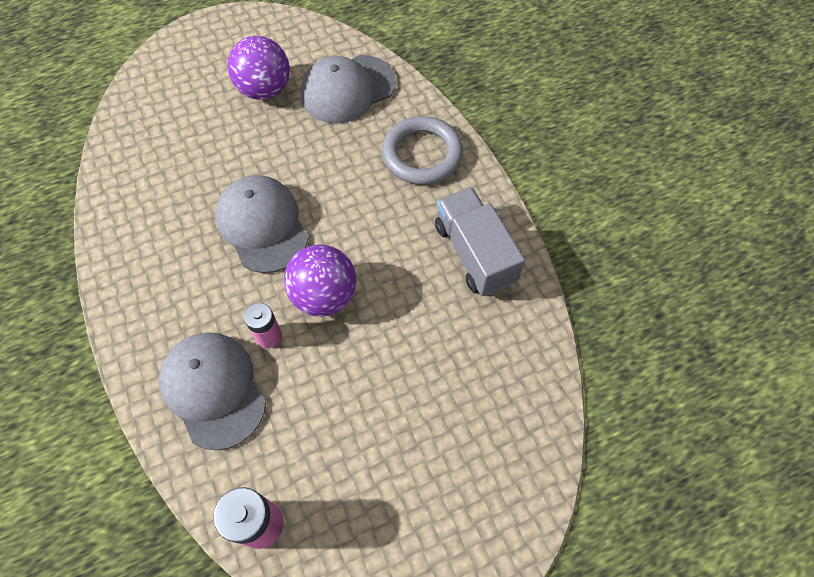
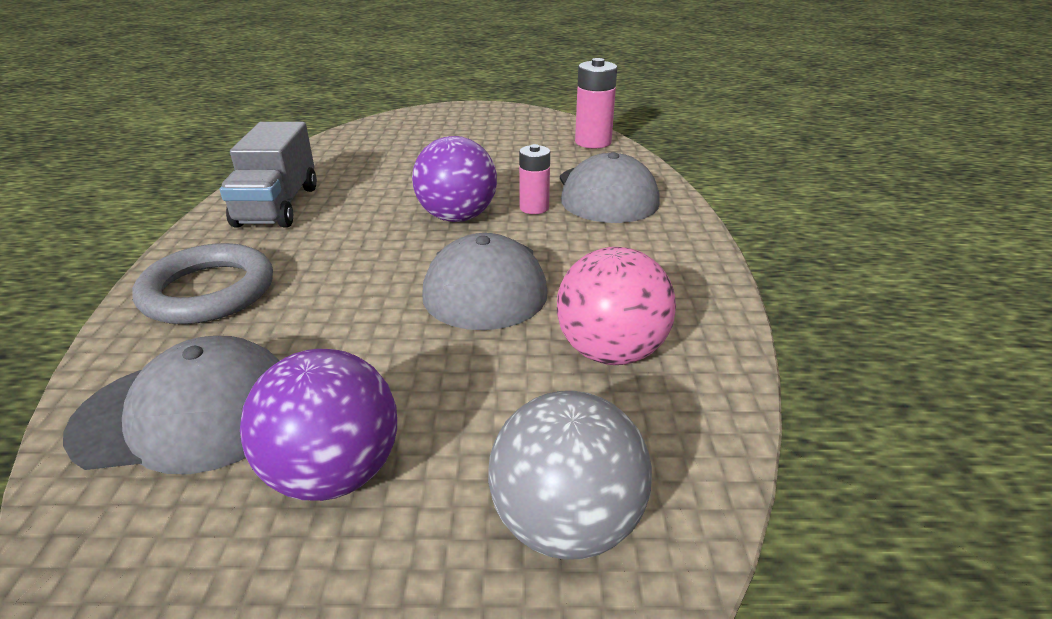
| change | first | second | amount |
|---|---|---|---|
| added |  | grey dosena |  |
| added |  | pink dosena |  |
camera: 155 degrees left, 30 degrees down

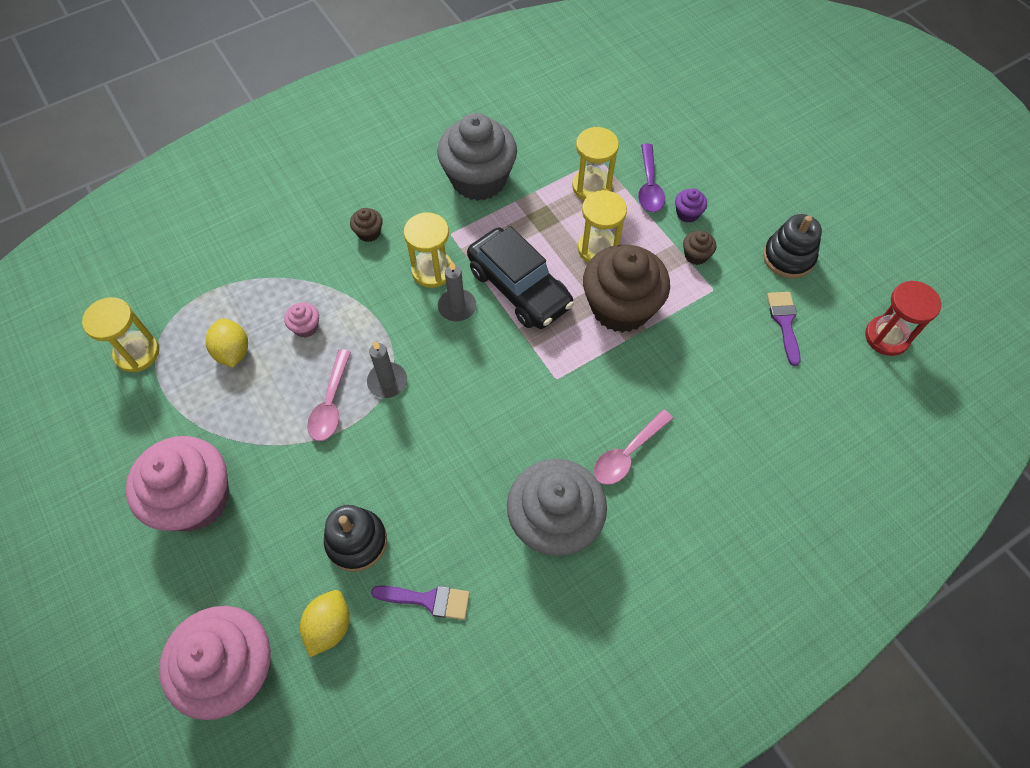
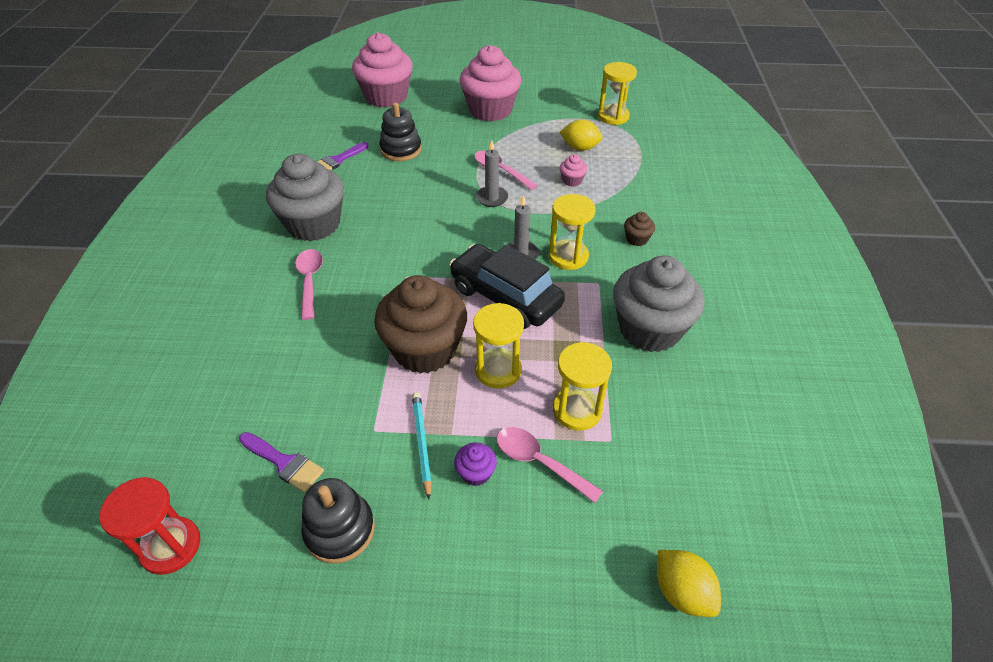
| change | first | second | amount |
|---|---|---|---|
| moved | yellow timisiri (2nd from left) |  |  |
| replaced | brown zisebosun (3rd from left) | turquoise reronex |  |
| recoloured | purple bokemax | pink bokemax (3rd from left) |  |
| turned | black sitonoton |  | 45 degrees clockwise |
camera: 125 degrees right, 15 degrees down

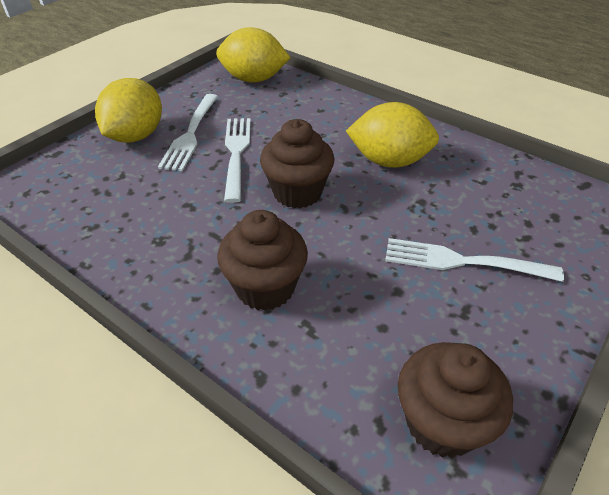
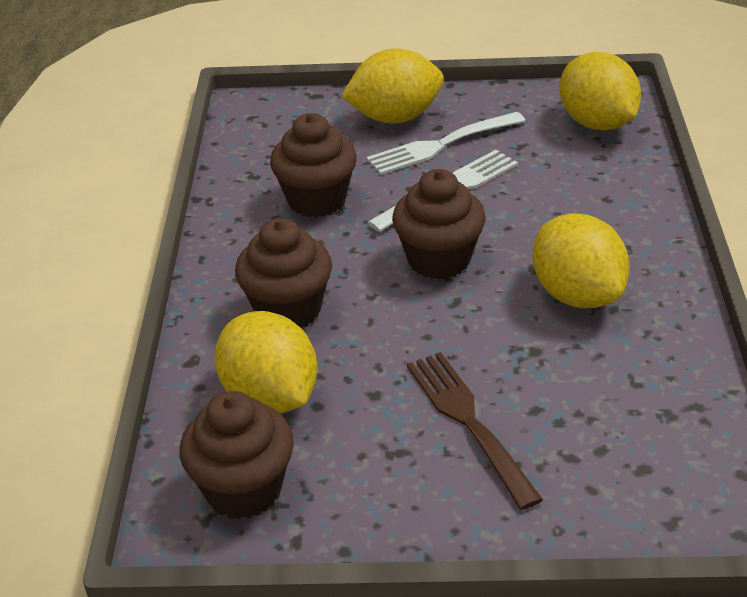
| change | first | second | amount |
|---|---|---|---|
| added |  | yellow timisiri (1st from left) |  |
| added |  | brown zisebosun (3rd from left) |  |
| recoloured | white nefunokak (3rd from left) | brown nefunokak |  |
camera: 55 degrees right, 5 degrees down

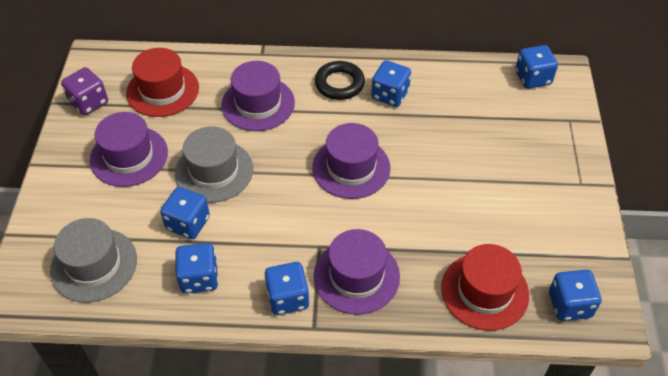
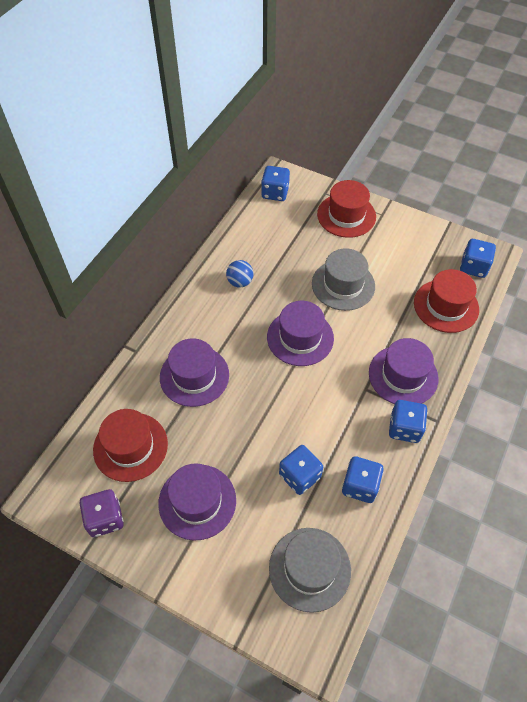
| change | first | second | amount |
|---|---|---|---|
| removed | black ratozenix |  |  |
| added |  | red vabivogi (2nd from left) |  |
| moved | grey vabivogi (2nd from left) |  |  |
| replaced | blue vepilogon (4th from left) | blue dosena |  |
camera: 65 degrees left, 5 degrees up

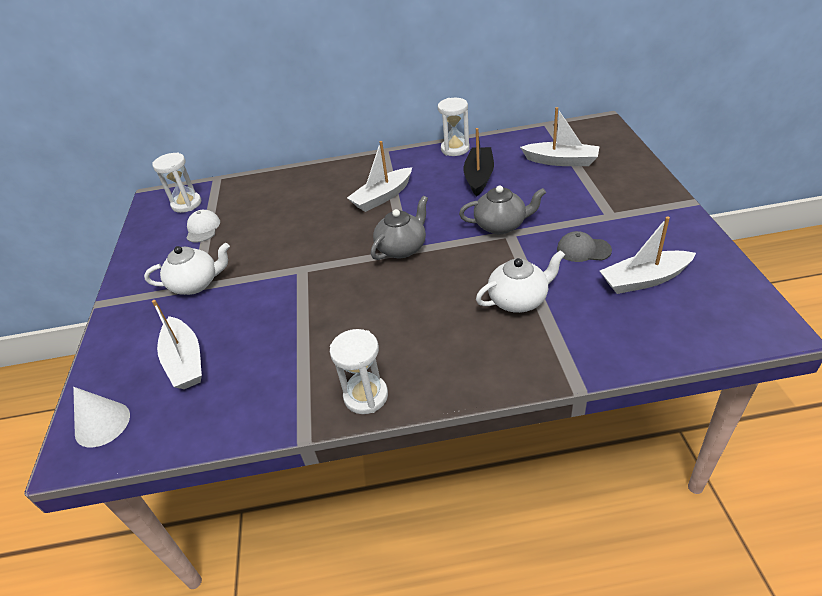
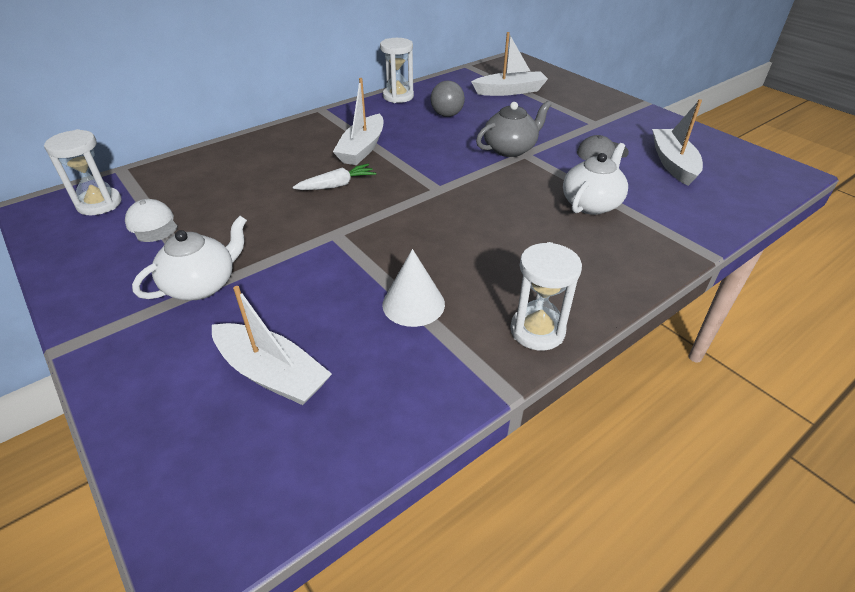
| change | first | second | amount |
|---|---|---|---|
| removed | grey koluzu (1st from left) |  |  |
| added |  | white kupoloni |  |
| moved | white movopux |  |  |
| replaced | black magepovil | grey dosena |  |
| turned | white magepovil (4th from left) |  | 135 degrees clockwise |
camera: 35 degrees left, 0 degrees up

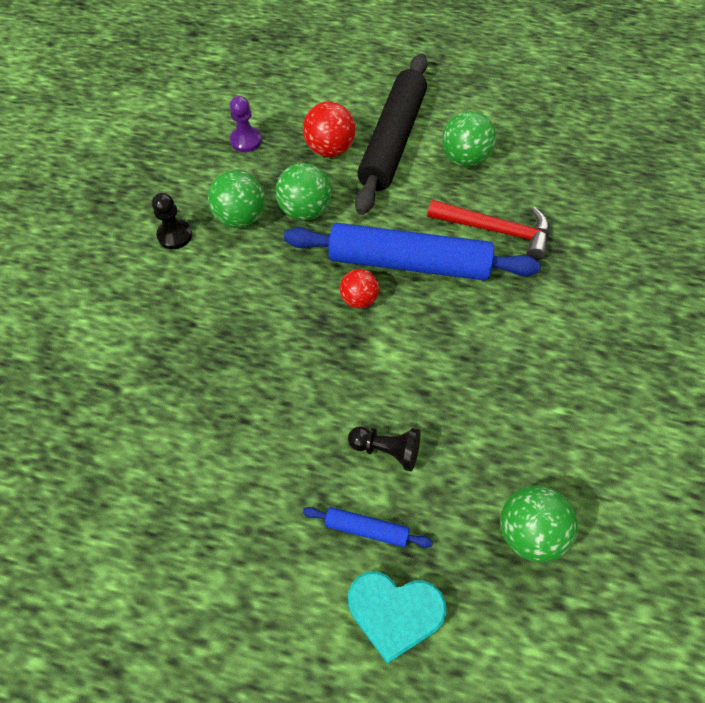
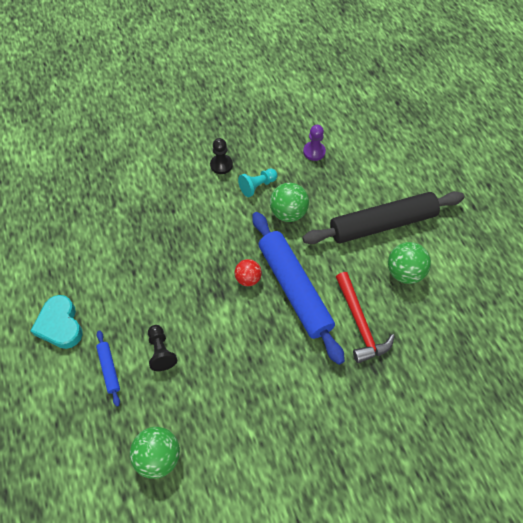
| change | first | second | amount |
|---|---|---|---|
| removed | red dosena (1st from left) |  |  |
| moved | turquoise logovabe |  |  |
| replaced | green dosena (1st from left) | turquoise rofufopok |  |
camera: 55 degrees right, 0 degrees up

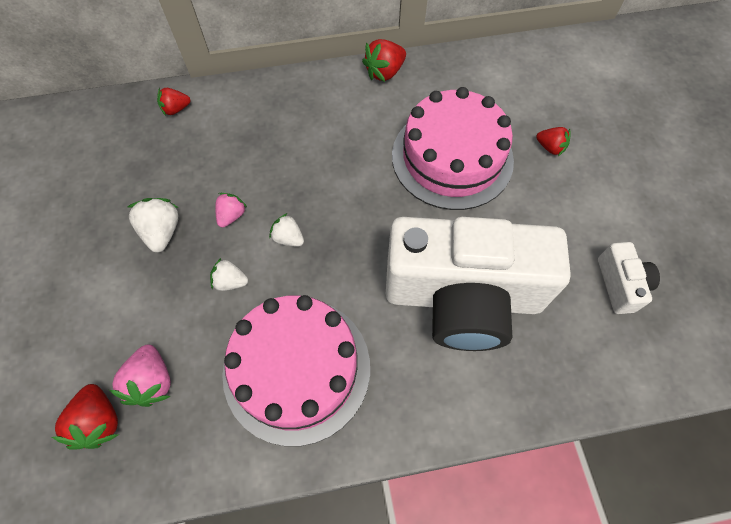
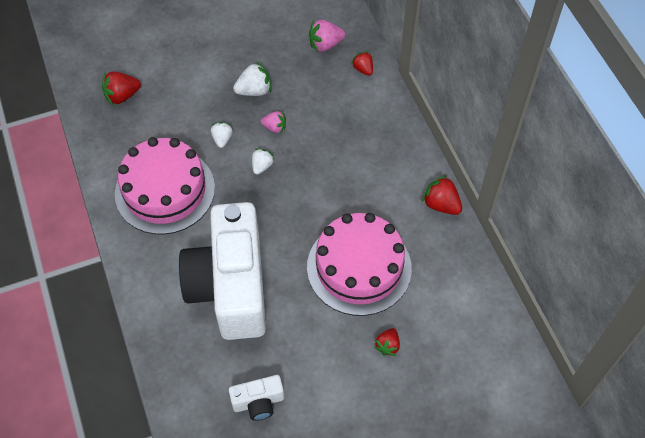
| change | first | second | amount |
|---|---|---|---|
| moved | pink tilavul (1st from left in the first image) | pink tilavul (2nd from left) |  |
camera: 80 degrees right, 5 degrees down

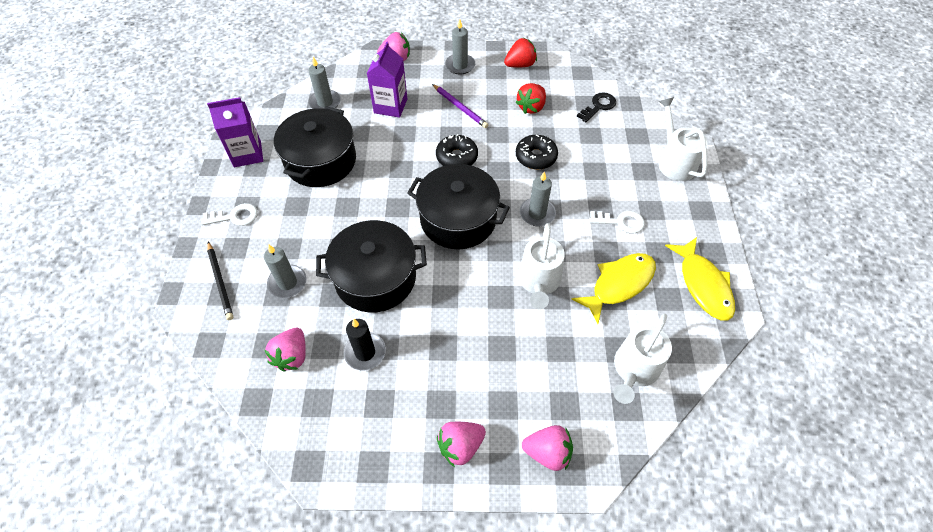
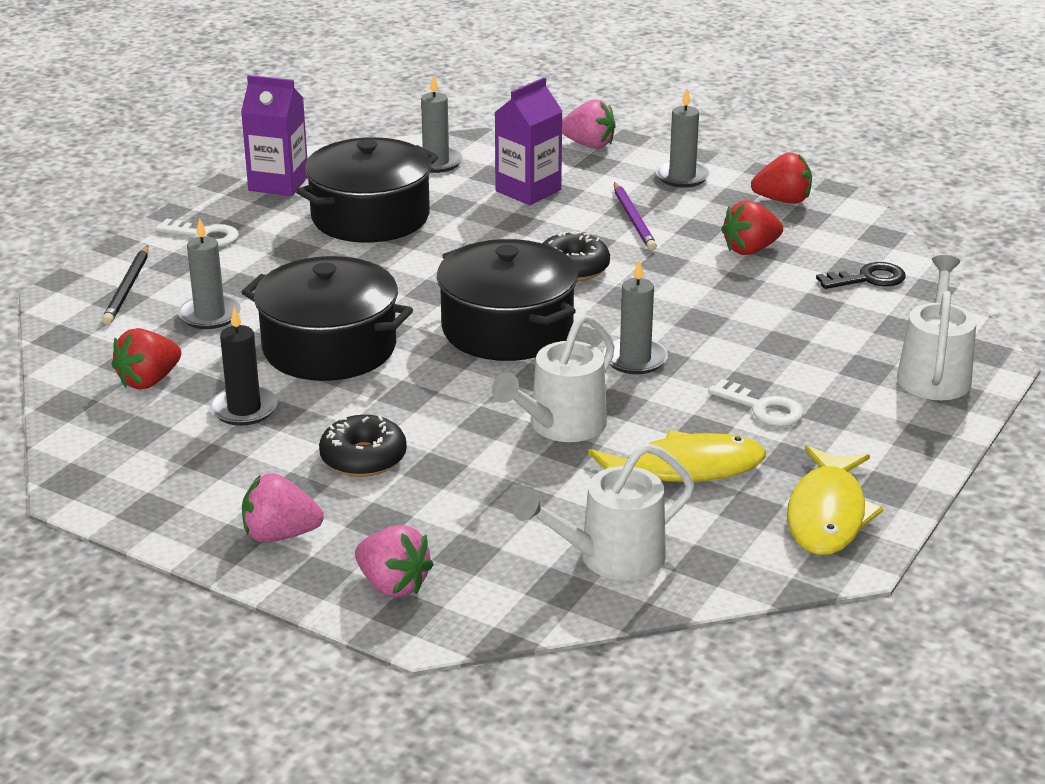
| change | first | second | amount |
|---|---|---|---|
| moved | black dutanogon (2nd from left in the first image) | black dutanogon (1st from left) |  |
| recoloured | pink tilavul (1st from left) | red tilavul (1st from left) |  |
camera: 30 degrees right, 25 degrees down

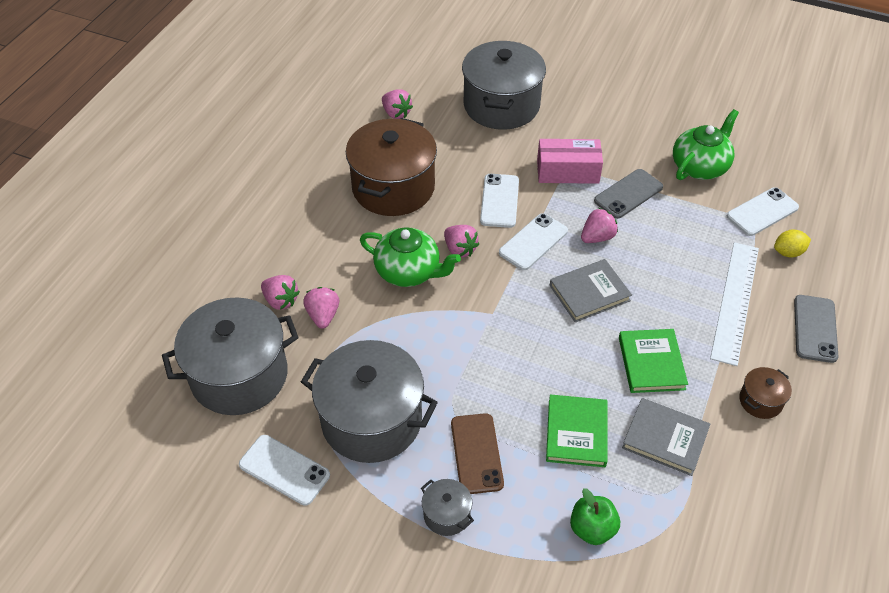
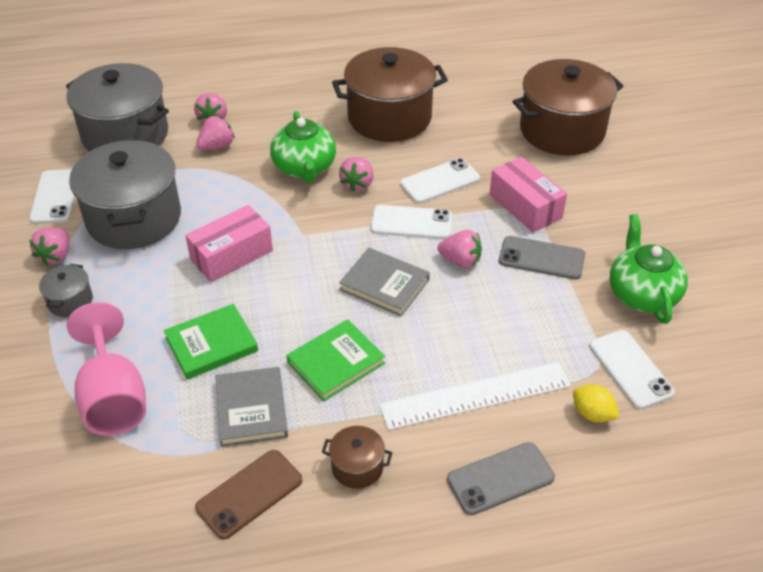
| change | first | second | amount |
|---|---|---|---|
| added |  | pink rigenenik (1st from left) |  |
| moved | pink tilavul (3rd from left in the first image) | pink tilavul (1st from left) |  |
| moved | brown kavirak |  |  |
| replaced | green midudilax | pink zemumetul |  |
| recoloured | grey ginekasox (4th from left) | brown ginekasox (3rd from left) |  |
| turned | green koluzu (2nd from left) |  | 105 degrees counterclockwise |
| turned | white kavirak (4th from left) |  | 45 degrees clockwise |
camera: 55 degrees right, 5 degrees down

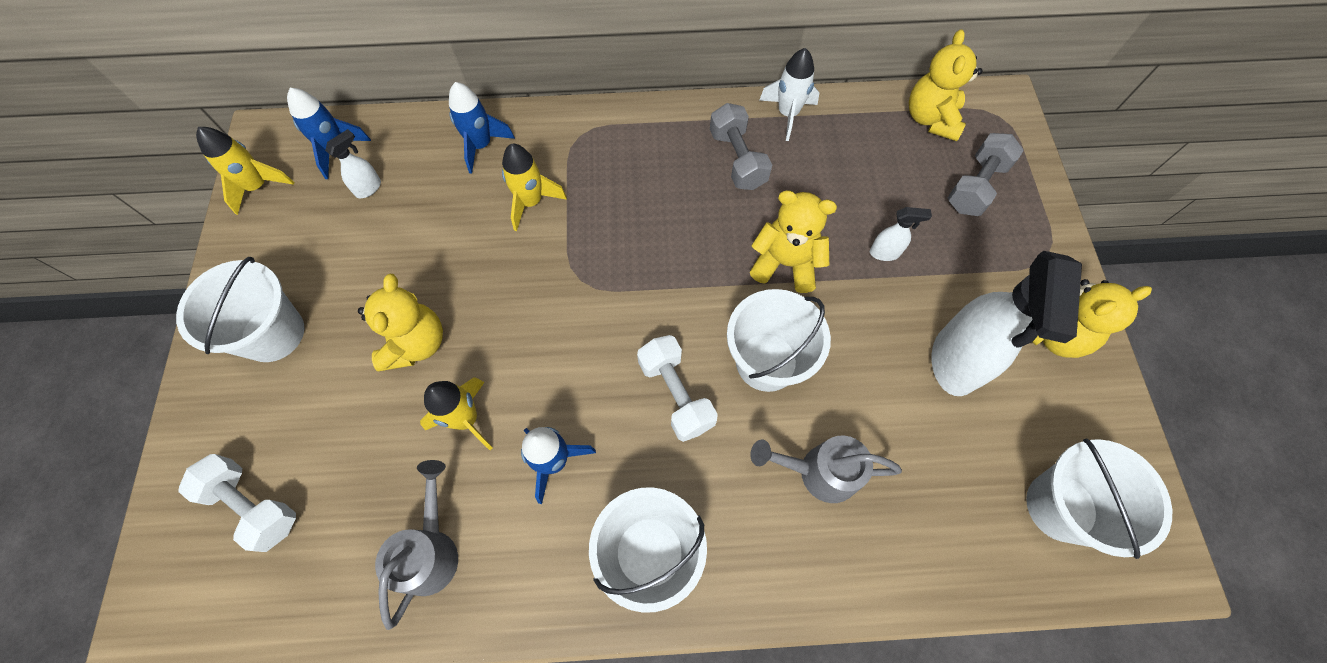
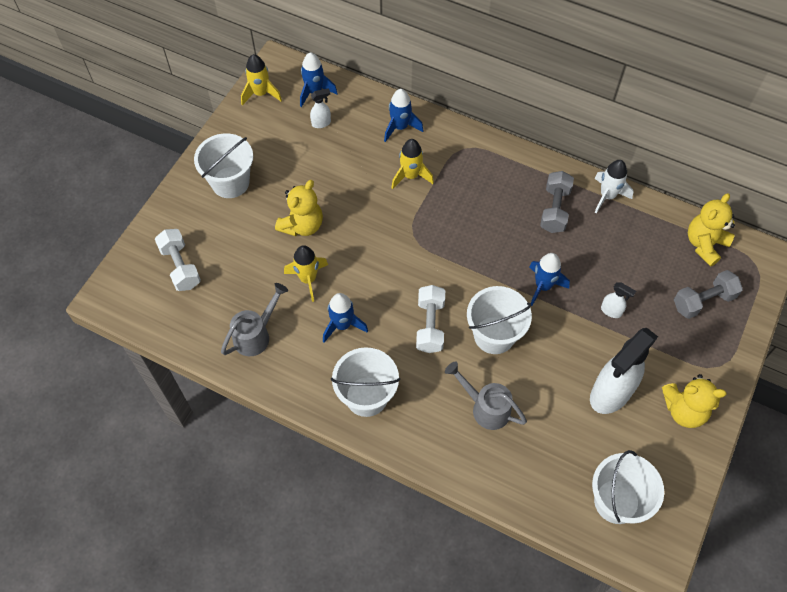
| change | first | second | amount |
|---|---|---|---|
| replaced | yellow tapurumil (2nd from left) | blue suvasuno (4th from left) |  |
camera: 30 degrees right, 5 degrees down

